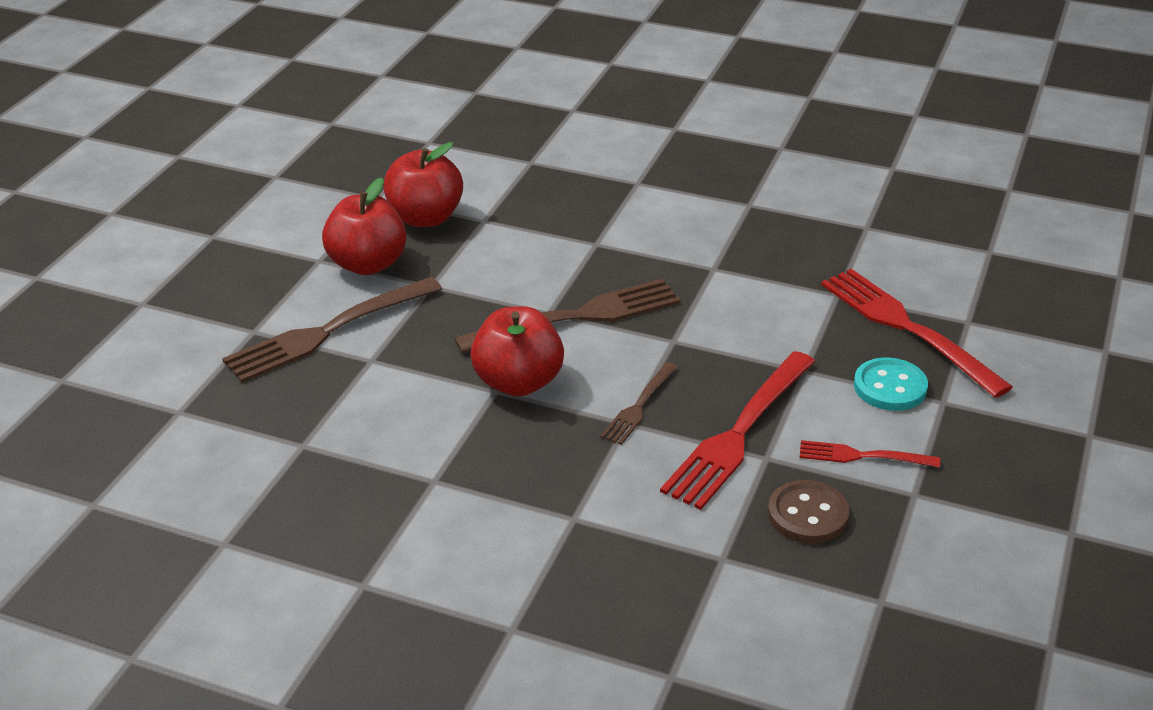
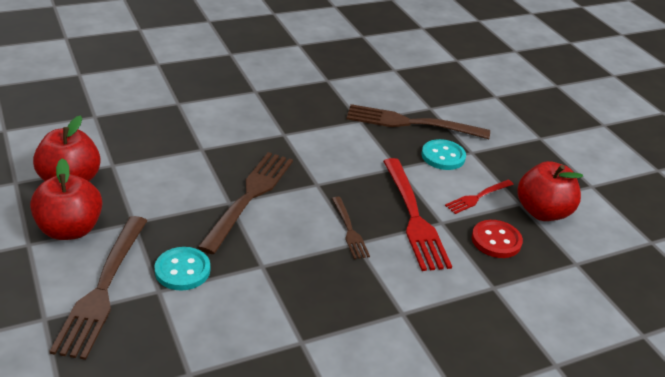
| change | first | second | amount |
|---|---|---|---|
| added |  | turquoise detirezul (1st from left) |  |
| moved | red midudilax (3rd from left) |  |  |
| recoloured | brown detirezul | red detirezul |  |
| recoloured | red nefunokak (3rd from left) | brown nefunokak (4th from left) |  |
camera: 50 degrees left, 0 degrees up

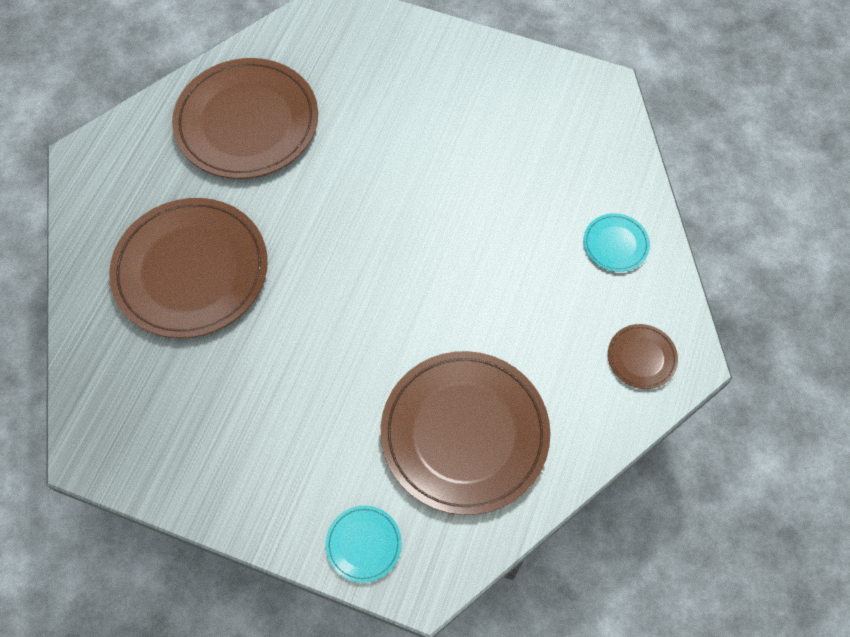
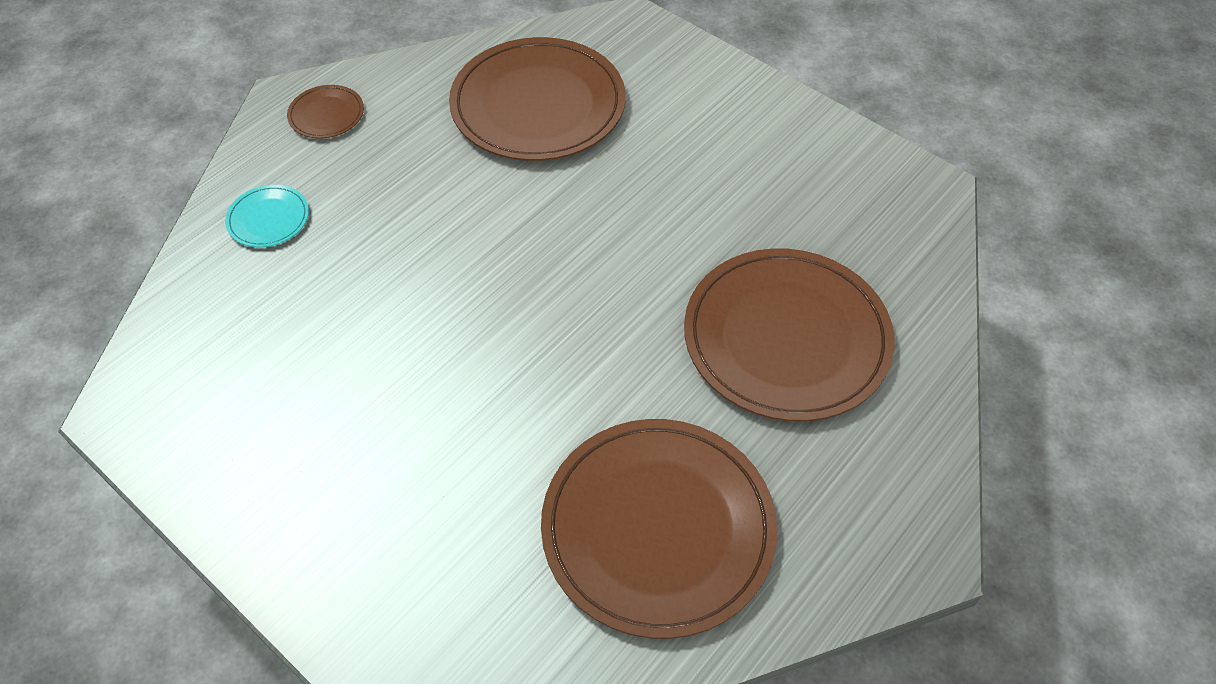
| change | first | second | amount |
|---|---|---|---|
| removed | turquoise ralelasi (1st from left) |  |  |
camera: 160 degrees left, 10 degrees down

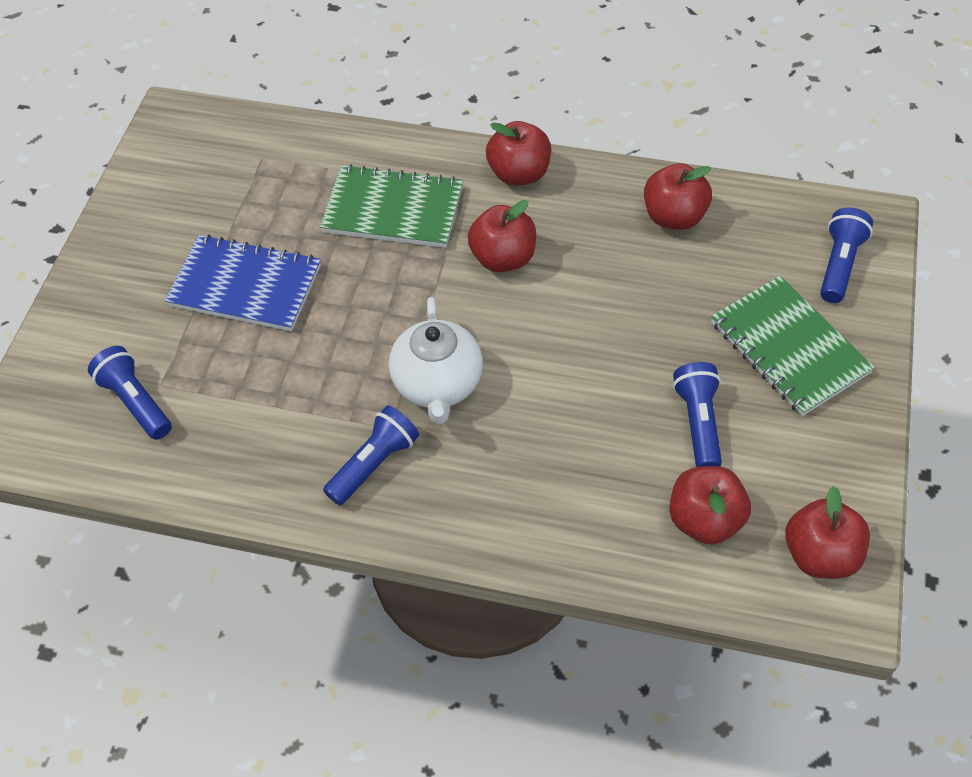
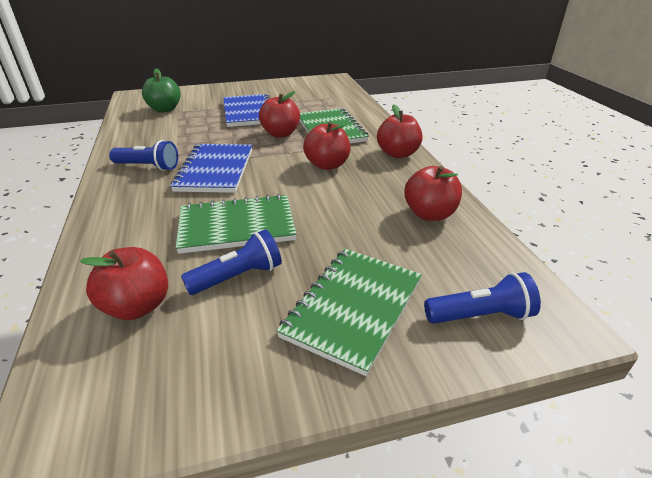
| change | first | second | amount |
|---|---|---|---|
| added |  | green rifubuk (1st from left) |  |
| moved | red midudilax (5th from left in the first image) | red midudilax (2nd from left) |  |
| replaced | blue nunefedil (1st from left) | green midudilax |  |
| replaced | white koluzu | blue rifubuk (1st from left) |  |
camera: 60 degrees right, 20 degrees down

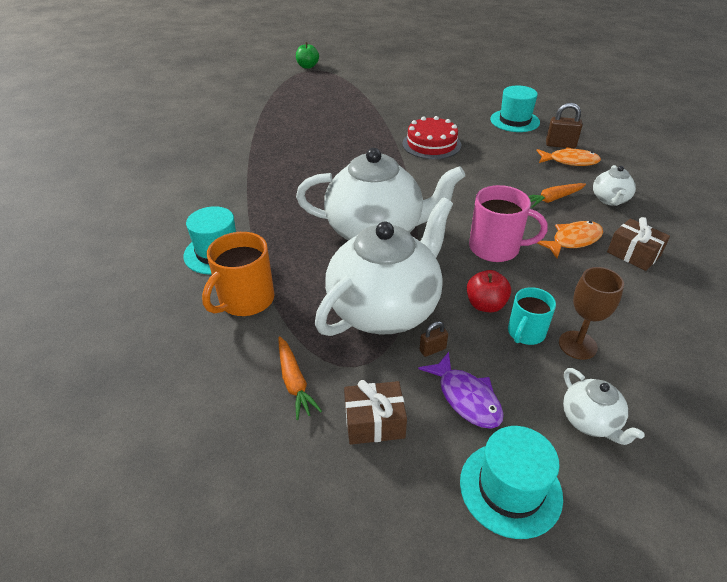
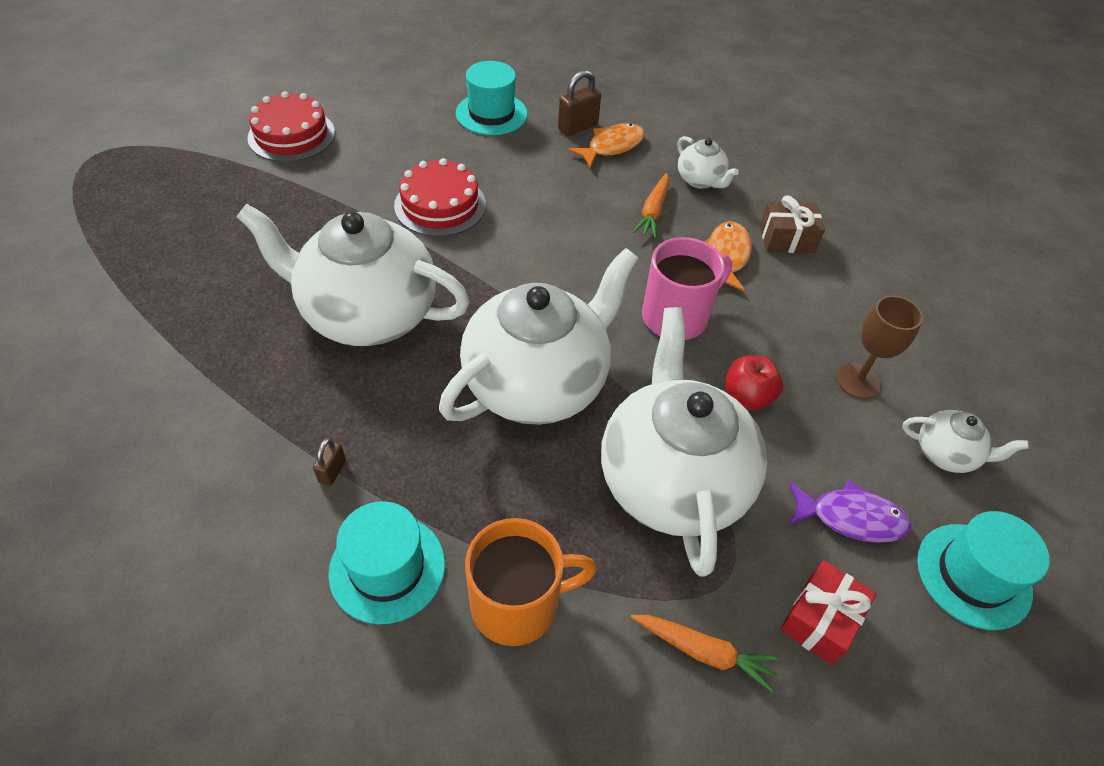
| change | first | second | amount |
|---|---|---|---|
| removed | green midudilax |  |  |
| removed | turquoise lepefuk |  |  |
| added |  | white koluzu (1st from left) |  |
| added |  | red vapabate (1st from left) |  |
| moved | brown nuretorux (1st from left) |  |  |
| recoloured | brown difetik (1st from left) | red difetik |  |
| turned | orange lepefuk |  | 90 degrees counterclockwise |
camera: 50 degrees left, 10 degrees up

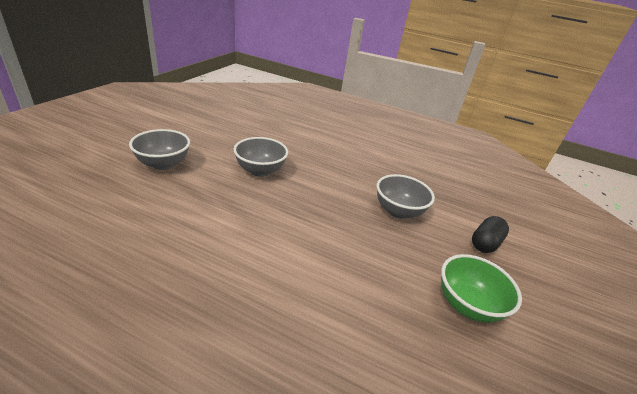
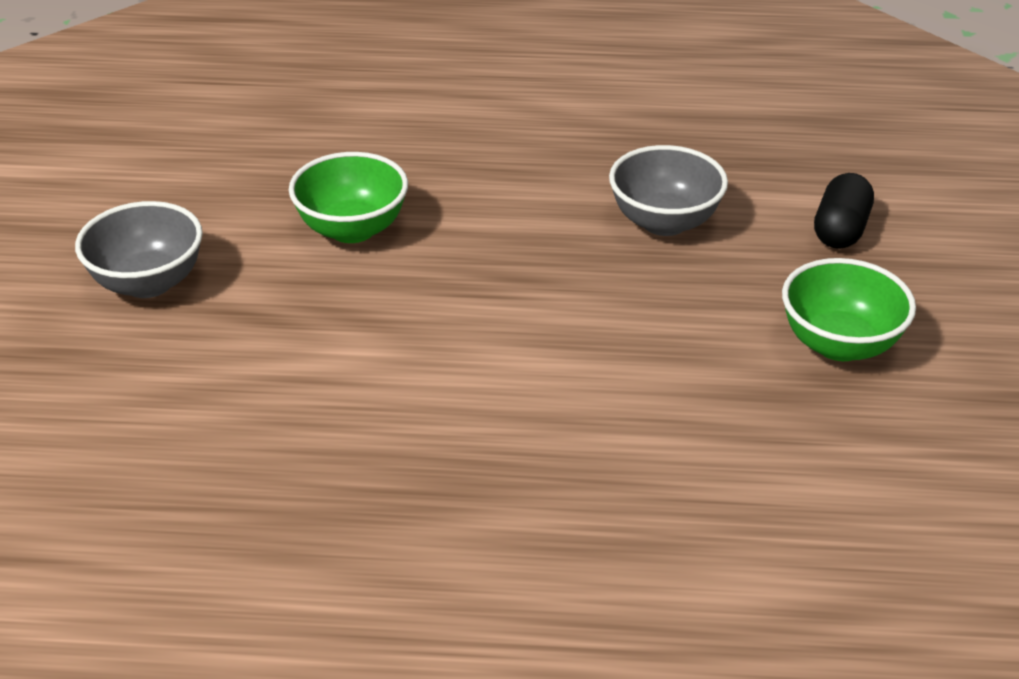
| change | first | second | amount |
|---|---|---|---|
| recoloured | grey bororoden (2nd from left) | green bororoden (1st from left) |  |
camera: 15 degrees left, 5 degrees up

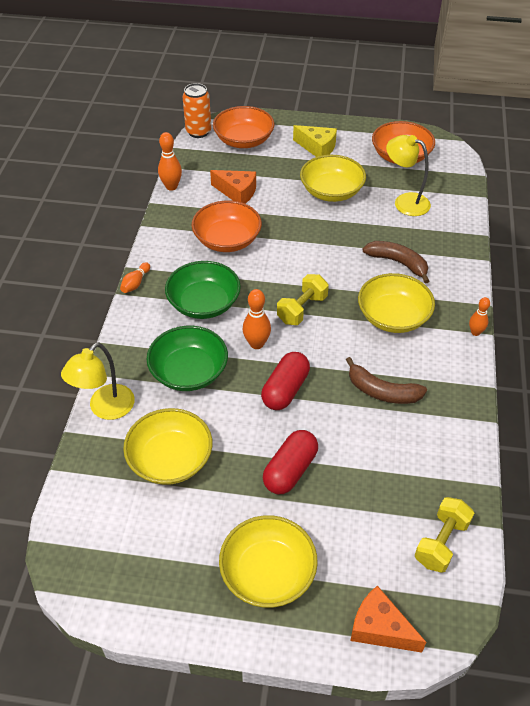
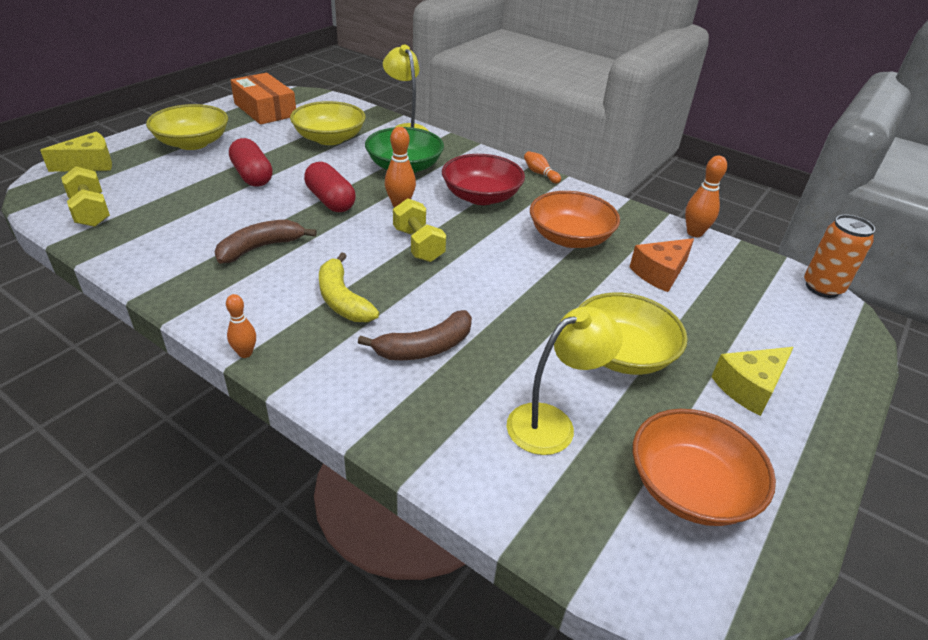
| change | first | second | amount |
|---|---|---|---|
| removed | orange bororoden (2nd from left) |  |  |
| added |  | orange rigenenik |  |
| replaced | yellow bororoden (4th from left) | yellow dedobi |  |
| recoloured | green bororoden (2nd from left) | red bororoden |  |
| recoloured | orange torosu (2nd from left) | yellow torosu (1st from left) |  |
camera: 115 degrees right, 10 degrees down

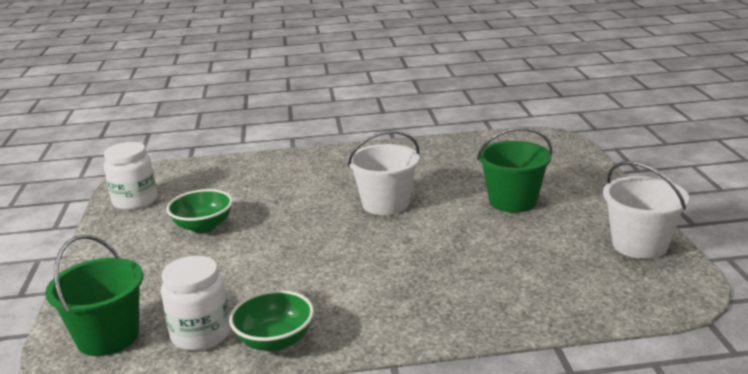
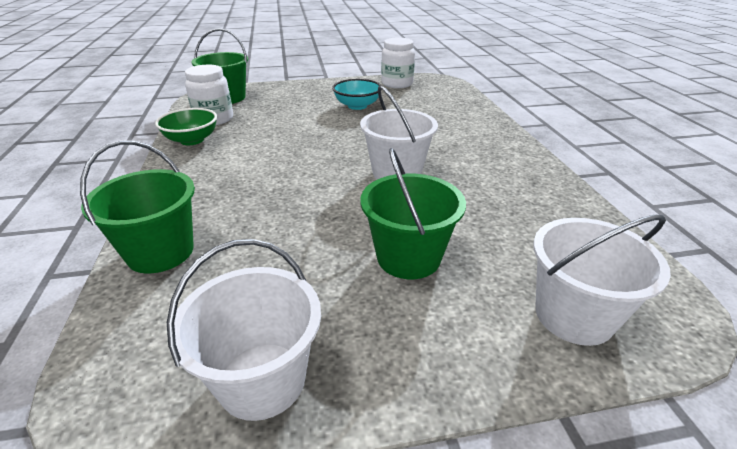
| change | first | second | amount |
|---|---|---|---|
| added |  | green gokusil (1st from left) |  |
| added |  | white gokusil (3rd from left) |  |
| recoloured | green bororoden (1st from left) | turquoise bororoden |  |
camera: 85 degrees right, 10 degrees up

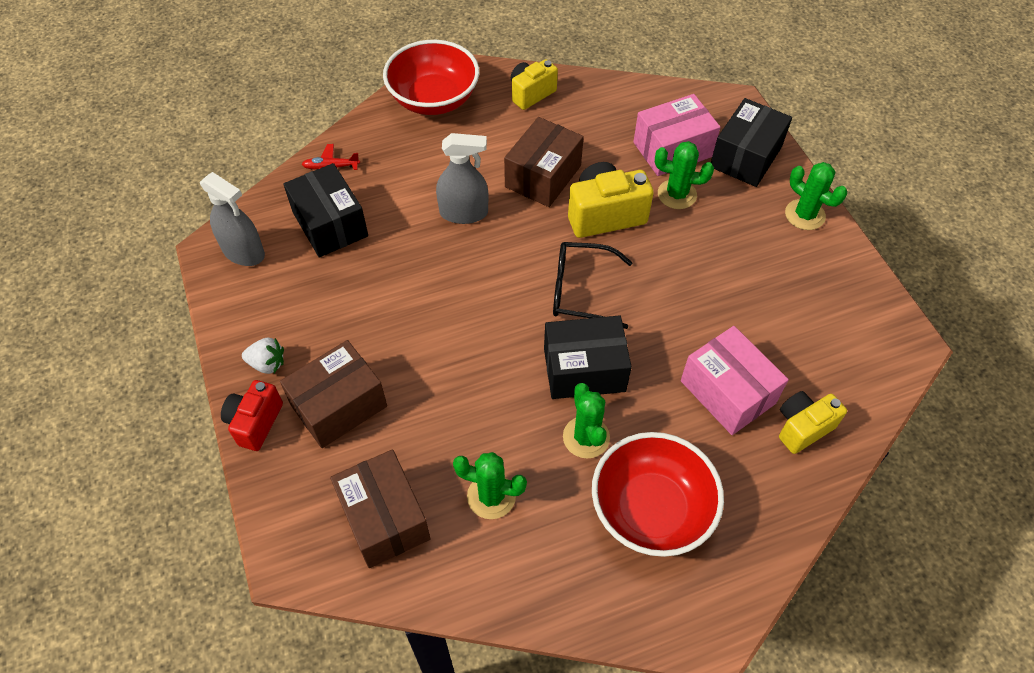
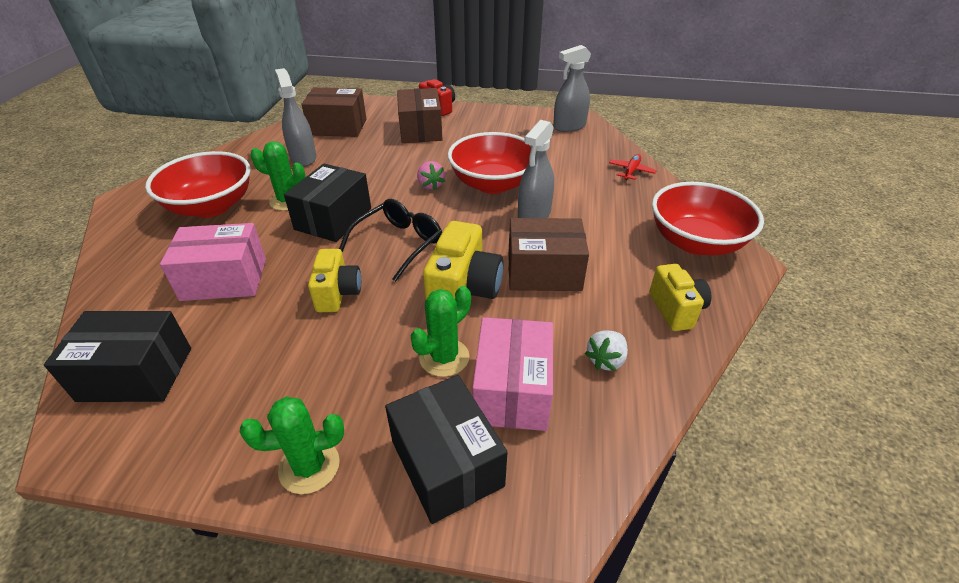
| change | first | second | amount |
|---|---|---|---|
| added |  | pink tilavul |  |
| added |  | red bororoden (2nd from left) |  |
| moved | white tilavul |  |  |
| moved | black rigenenik (1st from left) |  |  |
| moved | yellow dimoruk (3rd from left in the first image) | yellow dimoruk (1st from left) |  |
| replaced | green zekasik (1st from left) | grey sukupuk (1st from left) |  |
| turned | brown rigenenik (3rd from left) |  | 60 degrees counterclockwise |
camera: 120 degrees right, 15 degrees down

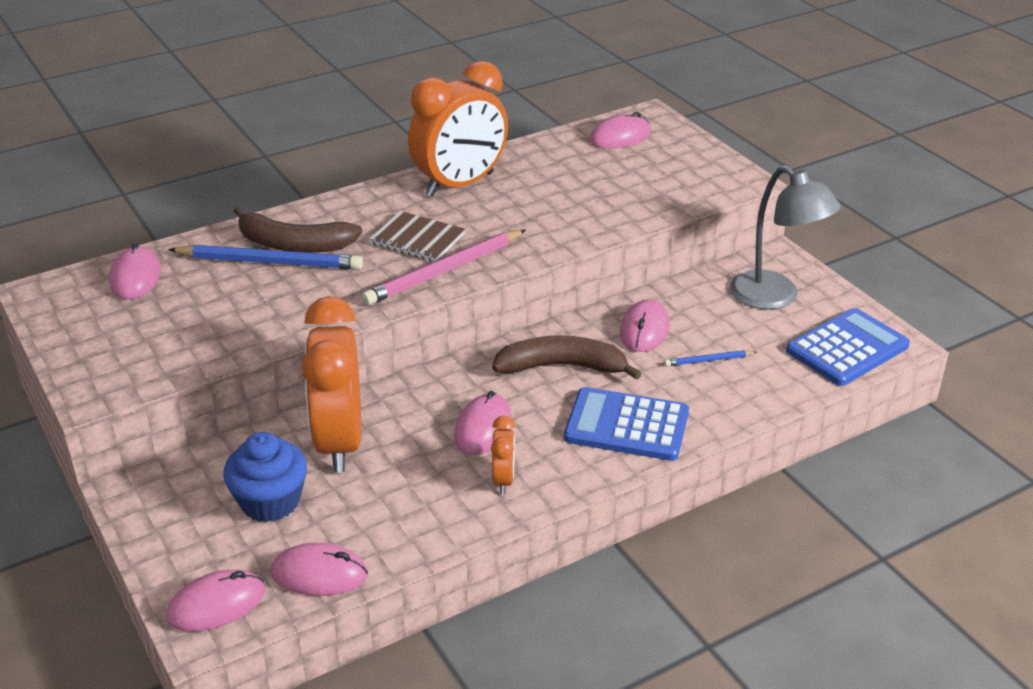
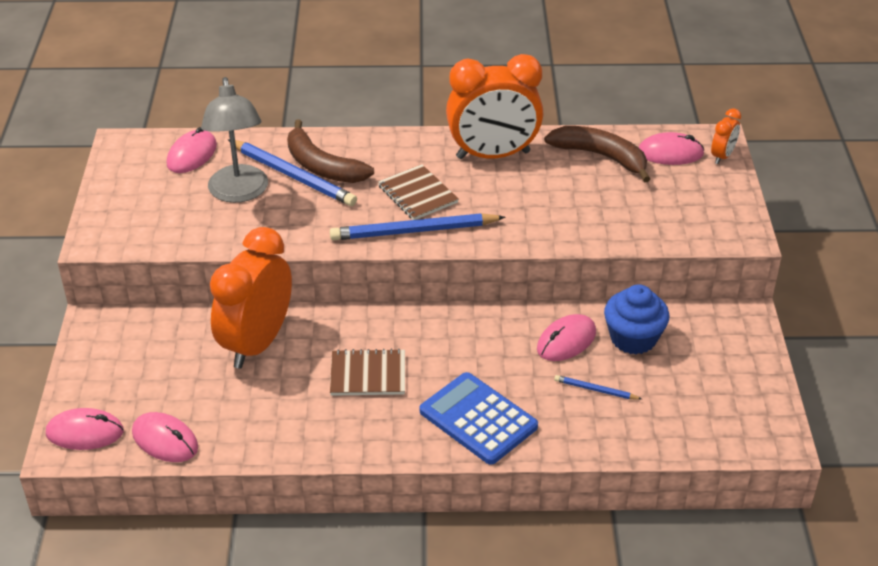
| change | first | second | amount |
|---|---|---|---|
| removed | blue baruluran (2nd from left) |  |  |
| moved | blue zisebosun |  |  |
| moved | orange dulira (3rd from left) |  |  |
| moved | brown dedobi (2nd from left) |  |  |
| moved | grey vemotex |  |  |
| replaced | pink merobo (4th from left) | brown rifubuk (1st from left) |  |
| recoloured | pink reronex | blue reronex (2nd from left) |  |
camera: 30 degrees right, 5 degrees up

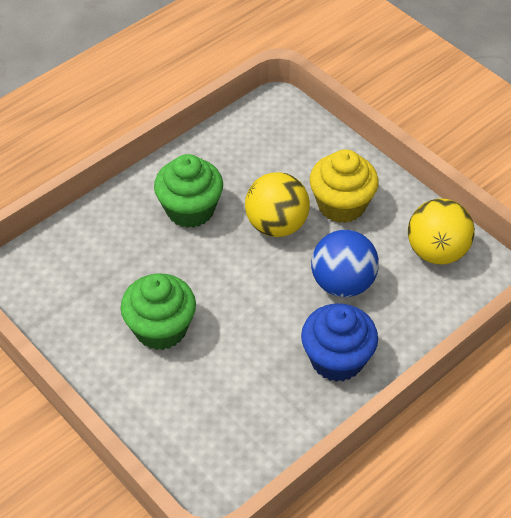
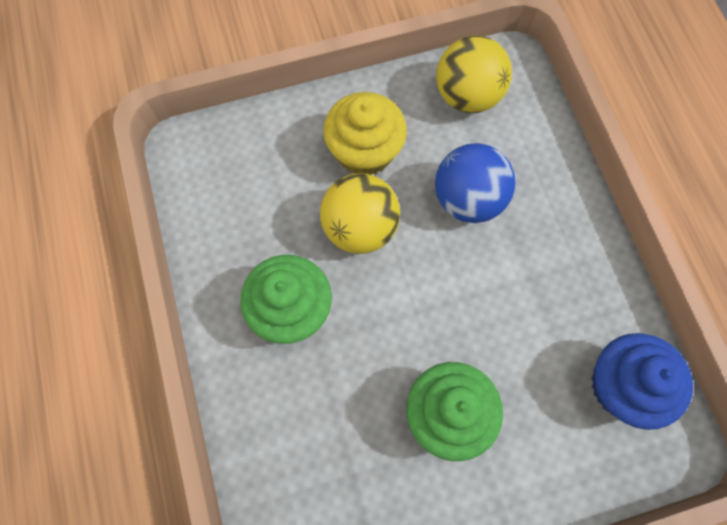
| change | first | second | amount |
|---|---|---|---|
| moved | blue zisebosun |  |  |
camera: 65 degrees left, 20 degrees up

